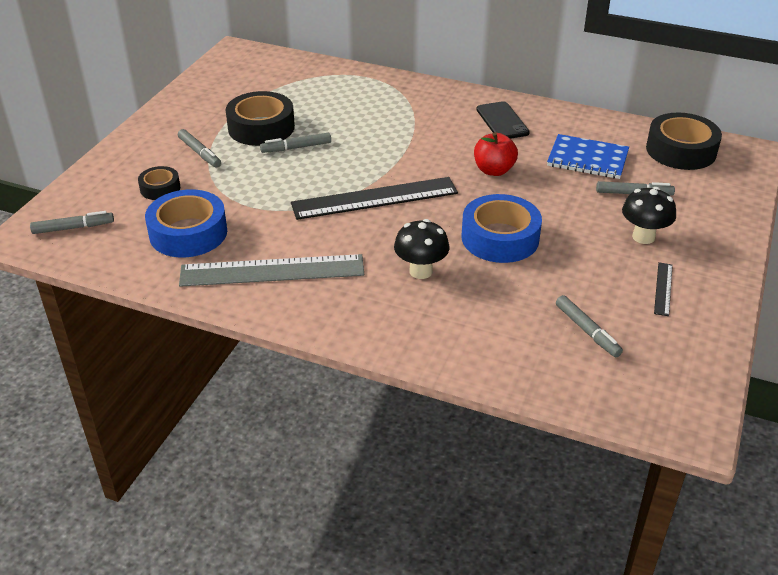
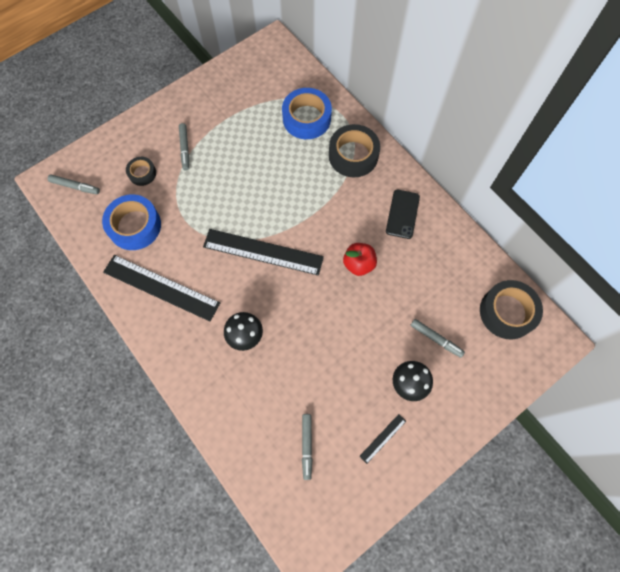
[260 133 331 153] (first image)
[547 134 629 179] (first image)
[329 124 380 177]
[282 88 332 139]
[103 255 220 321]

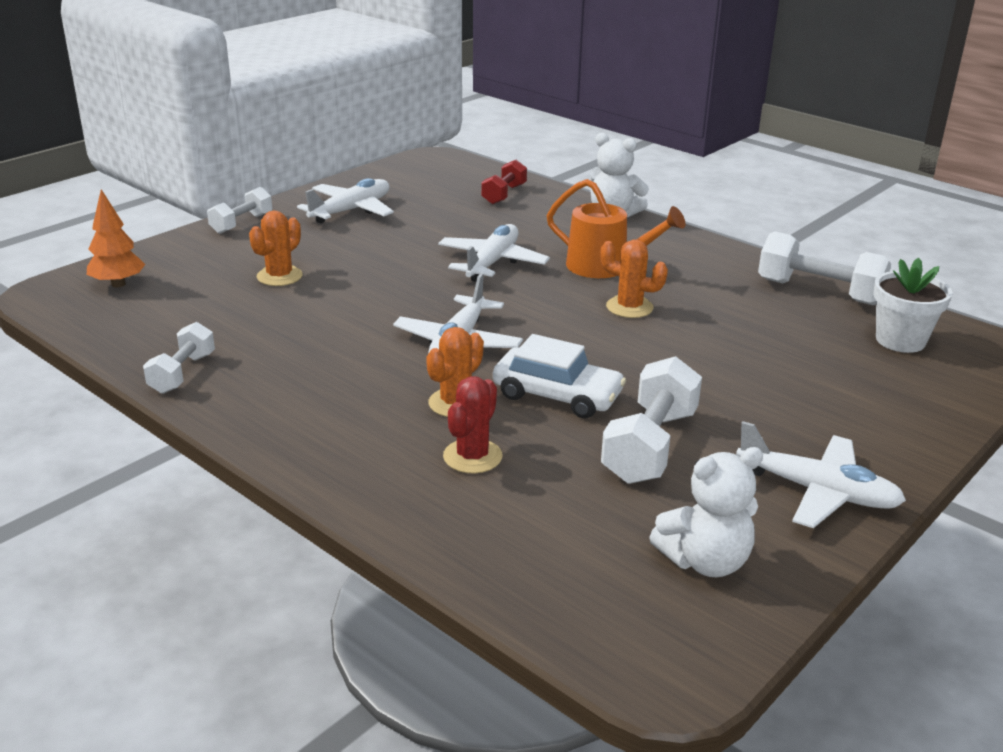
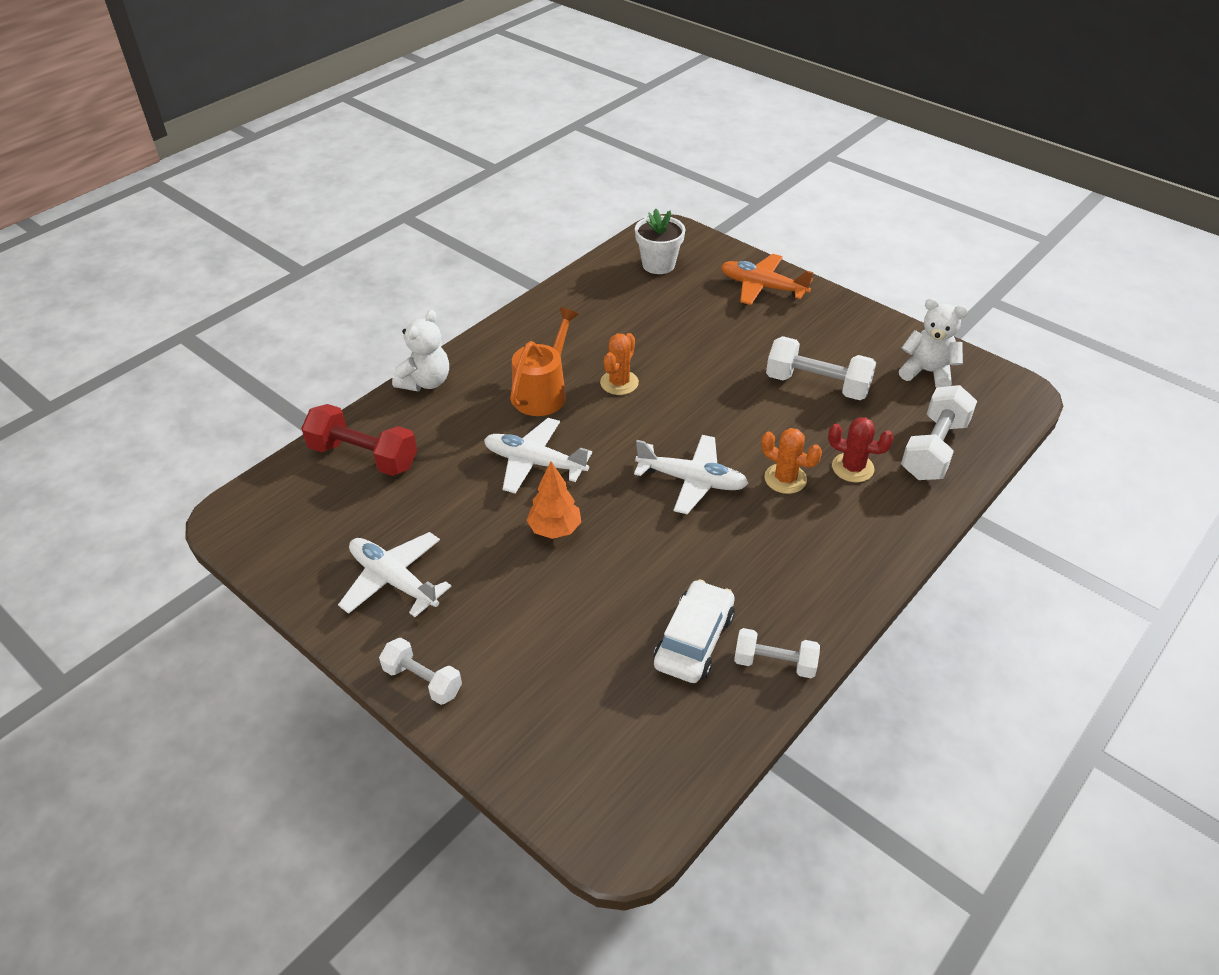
[249 211 303 286] (first image)
[736 421 906 528] (first image)
[721 254 814 305]
[526 461 581 539]
[654 579 735 683]
[901 385 977 480]
[899 298 968 388]
[301 404 417 476]

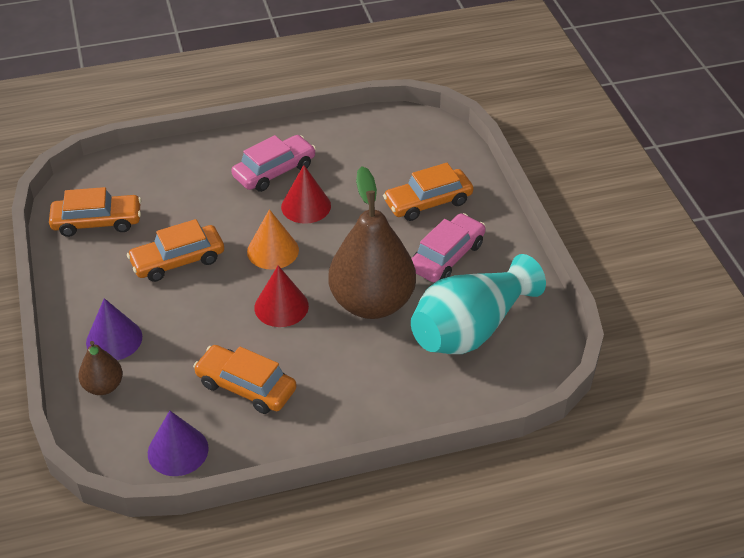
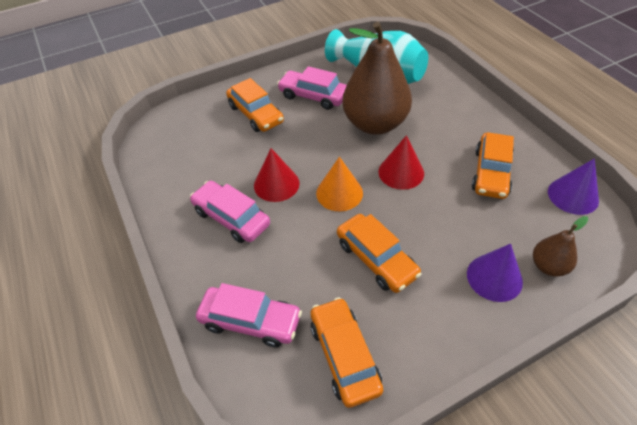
[196 283 302 348]

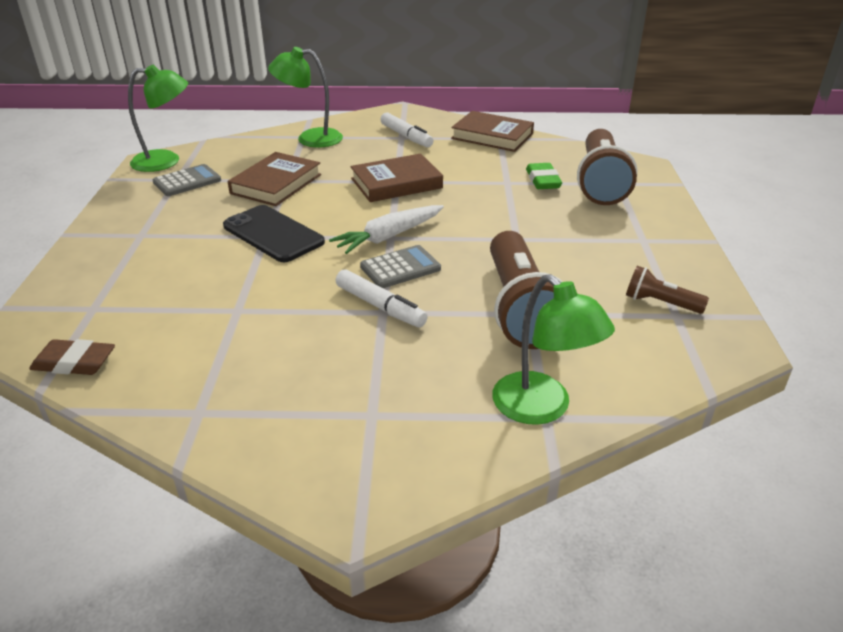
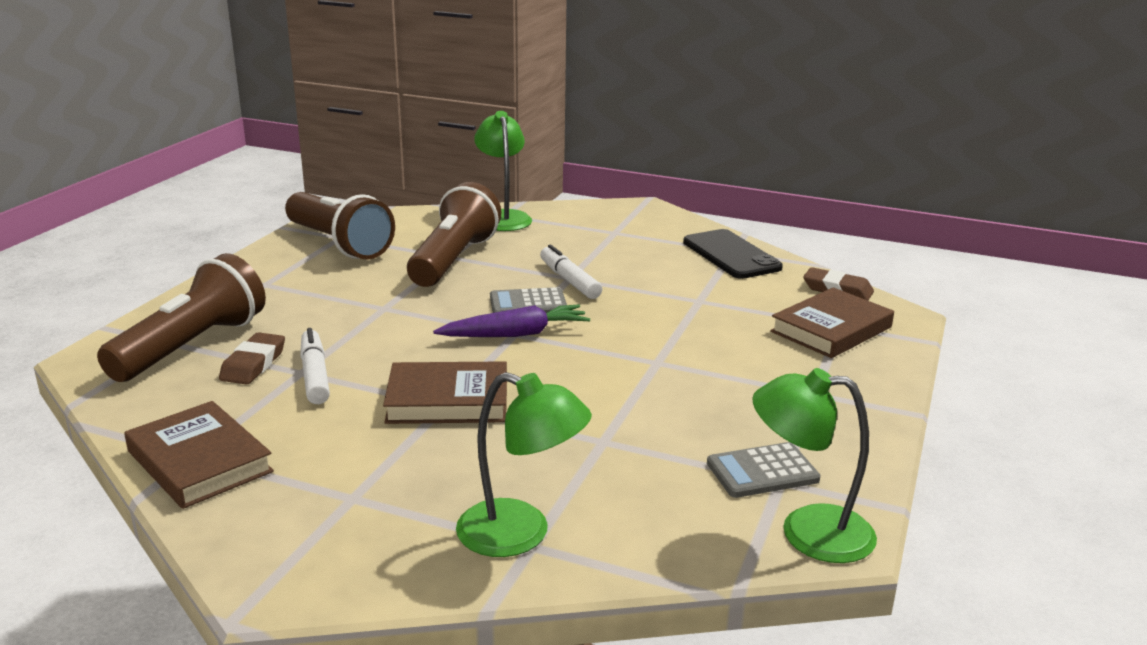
[683 229 783 279]
[770 287 894 358]
[300 328 330 404]
[433 304 590 337]
[219 332 285 385]
[285 192 395 259]

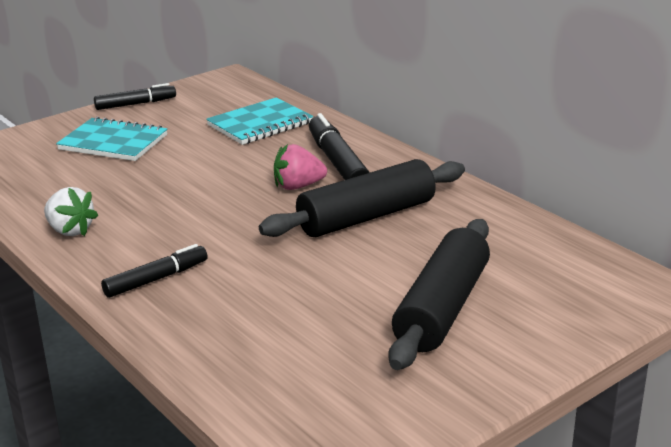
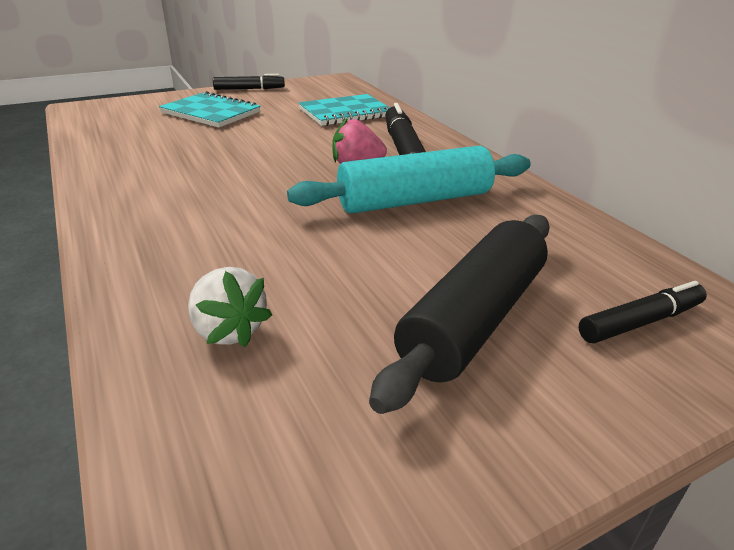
[188 267 272 347]
[578 281 707 343]
[287 146 531 214]

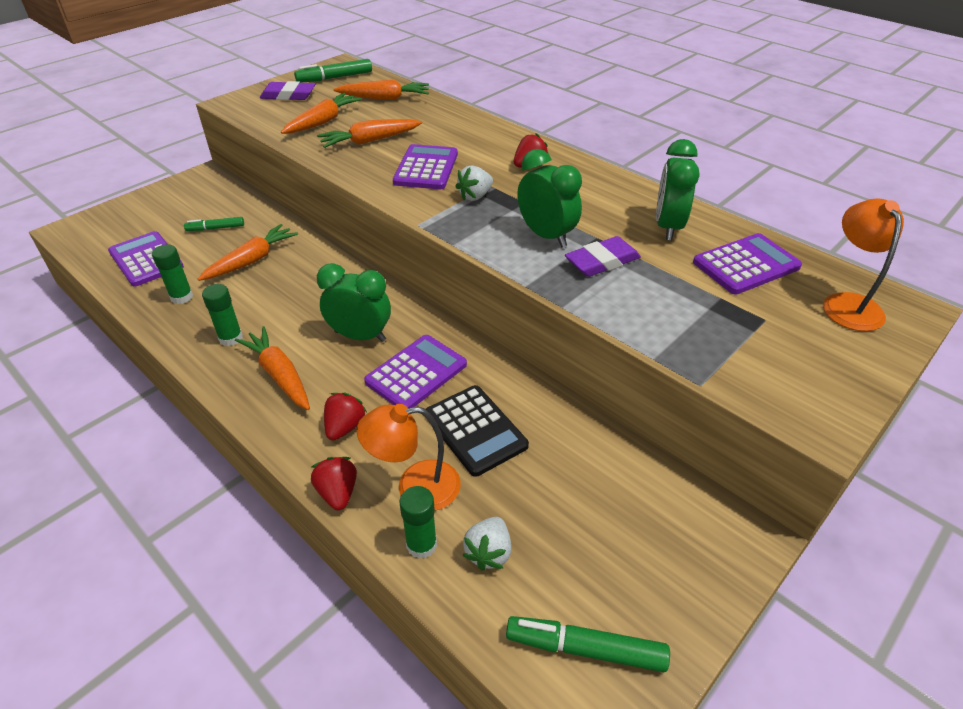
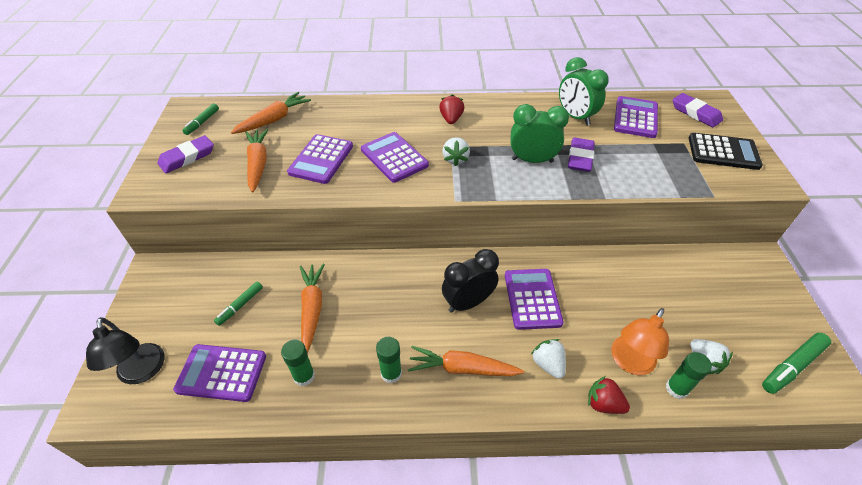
[86 317 164 384]
[689 133 763 170]
[287 134 353 184]
[673 93 723 127]
[442 249 499 313]
[531 339 566 379]
[182 104 219 135]

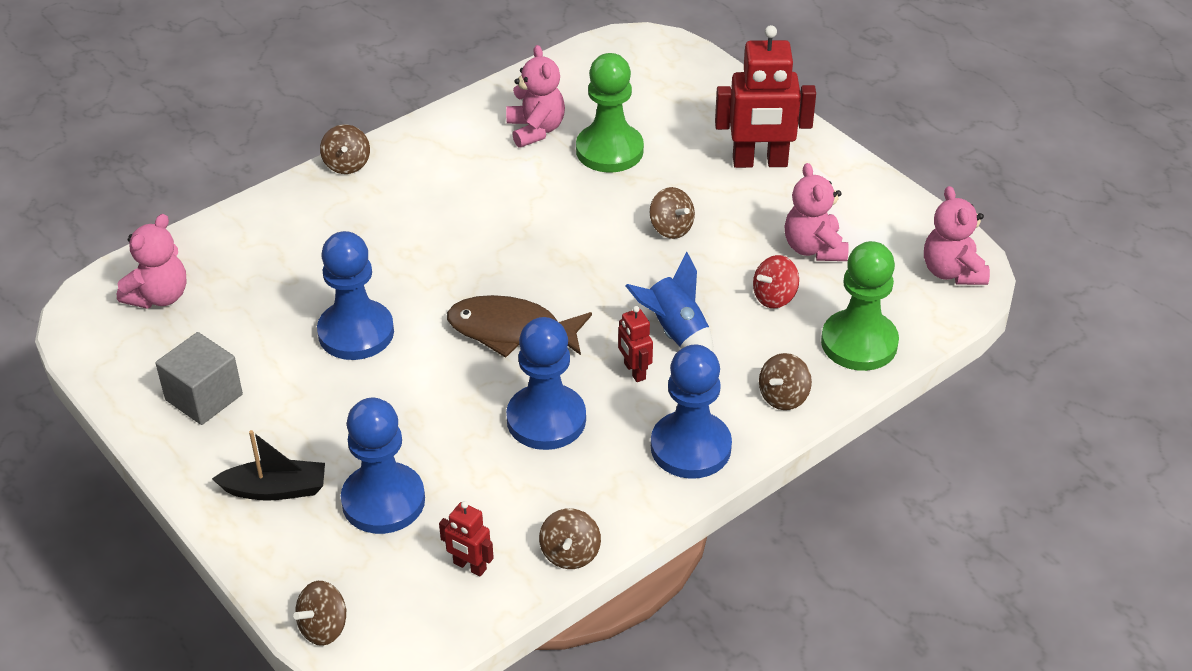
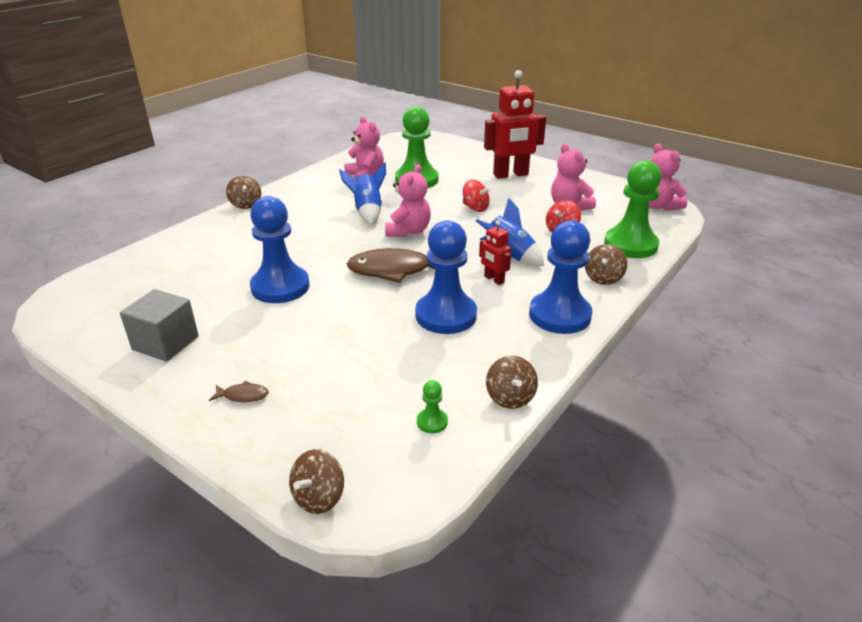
[341 398 425 534] (first image)
[339 162 386 225]
[385 164 431 237]
[209 381 268 402]
[417 380 448 433]
[463 180 491 212]

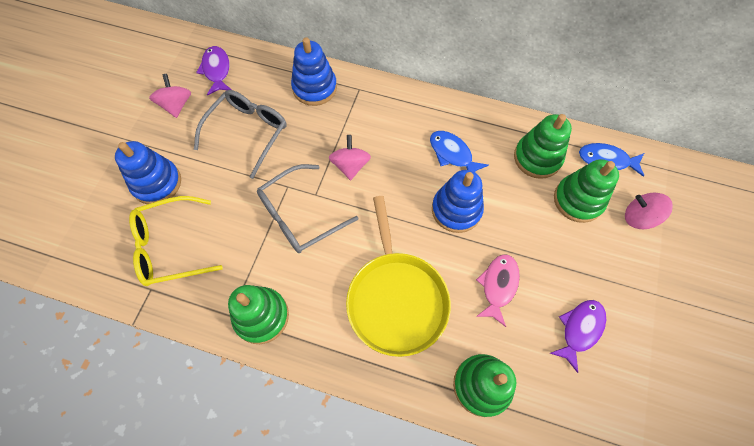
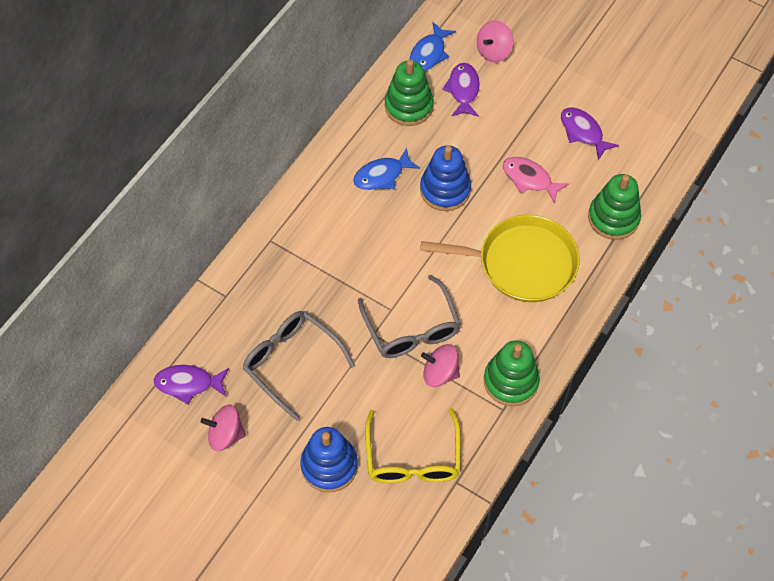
[291 37 337 106] (first image)
[421 344 460 387]
[442 63 480 117]

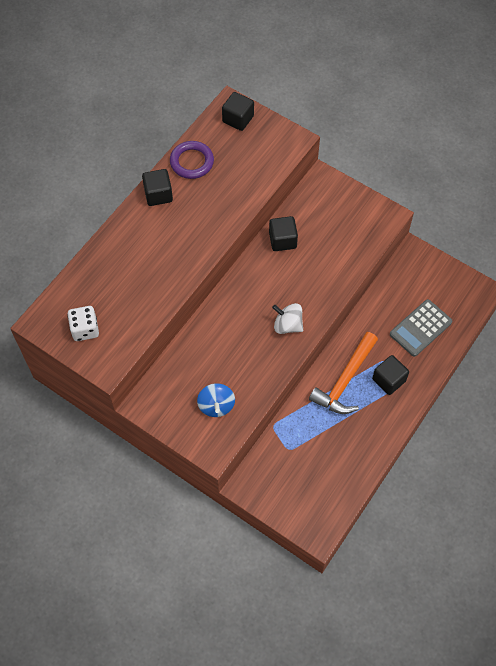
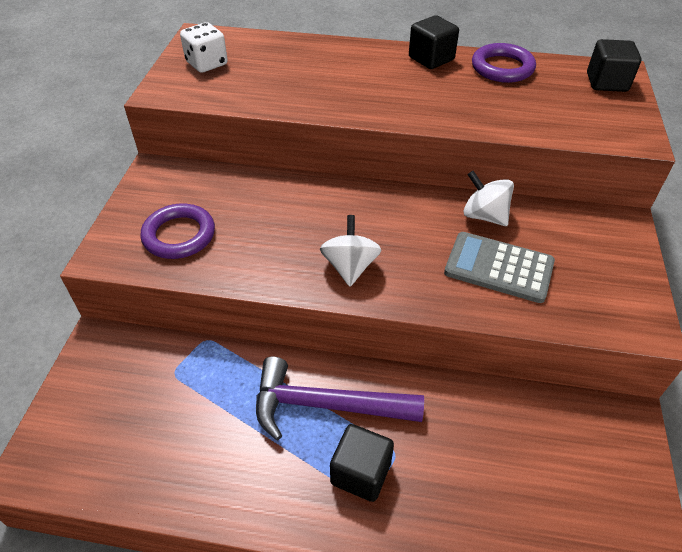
[444 232 555 303]
[140 203 215 259]
[464 171 514 226]
[256 357 424 440]

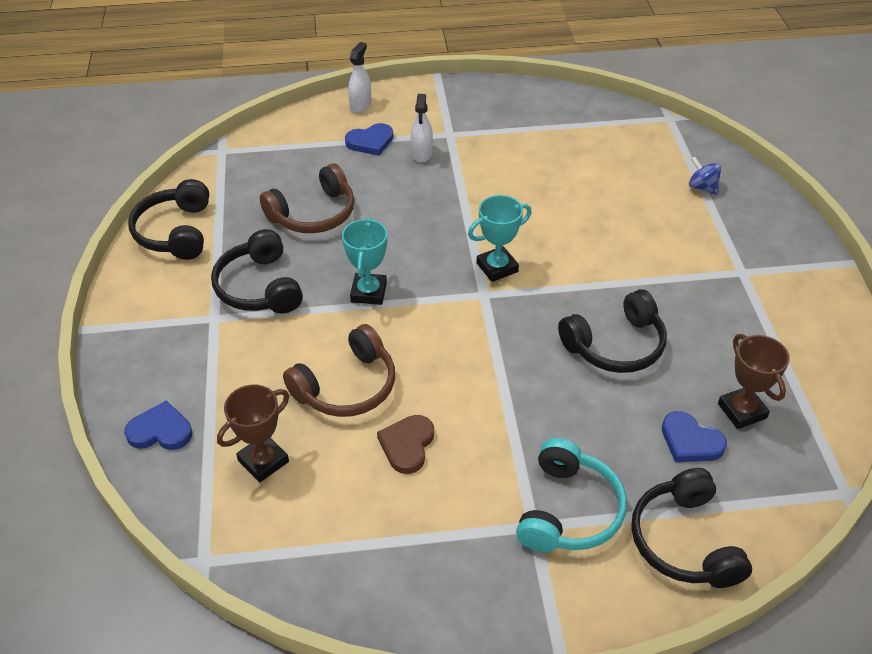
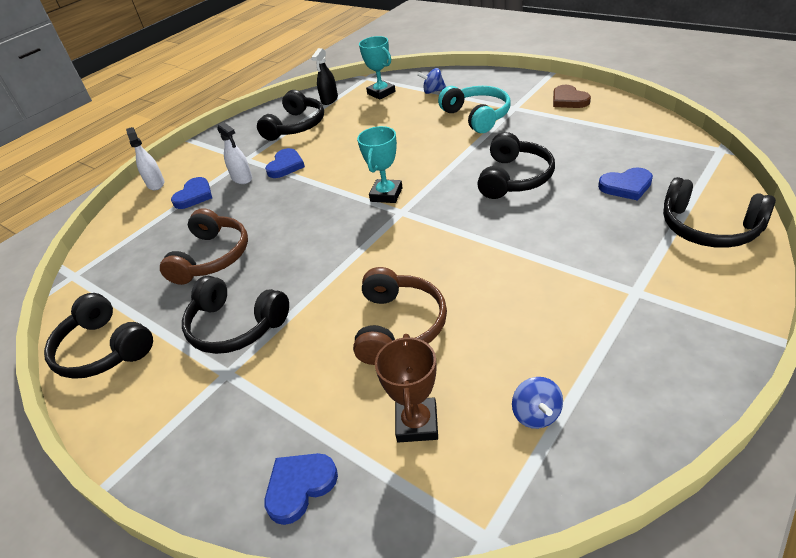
[718 334 790 429] (first image)
[257 90 324 141]
[265 148 305 178]
[311 48 338 105]
[512 377 563 429]
[359 36 396 100]
[553 85 591 108]
[438 86 511 133]

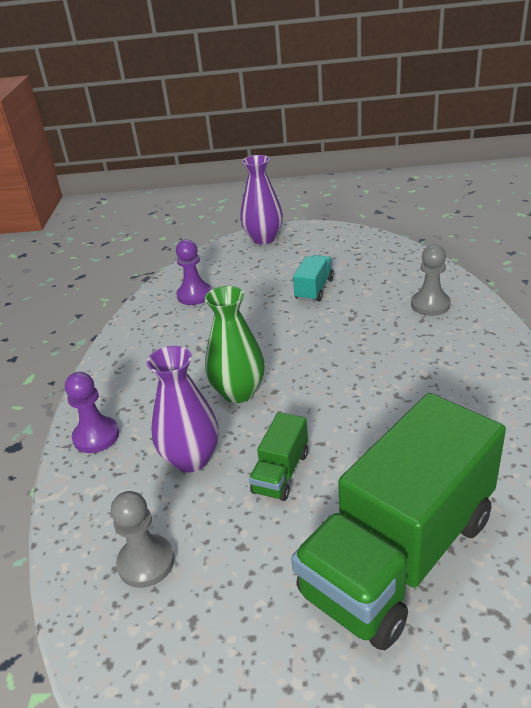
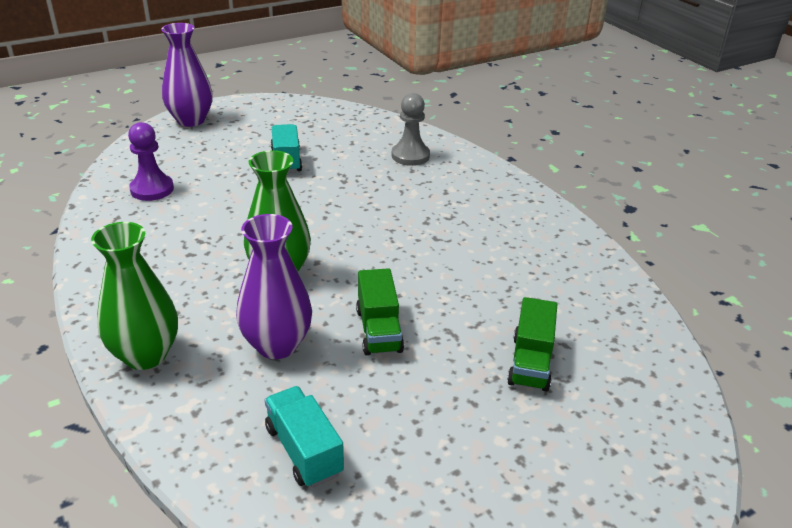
[91 222 178 370]
[265 386 344 488]
[507 297 557 391]

